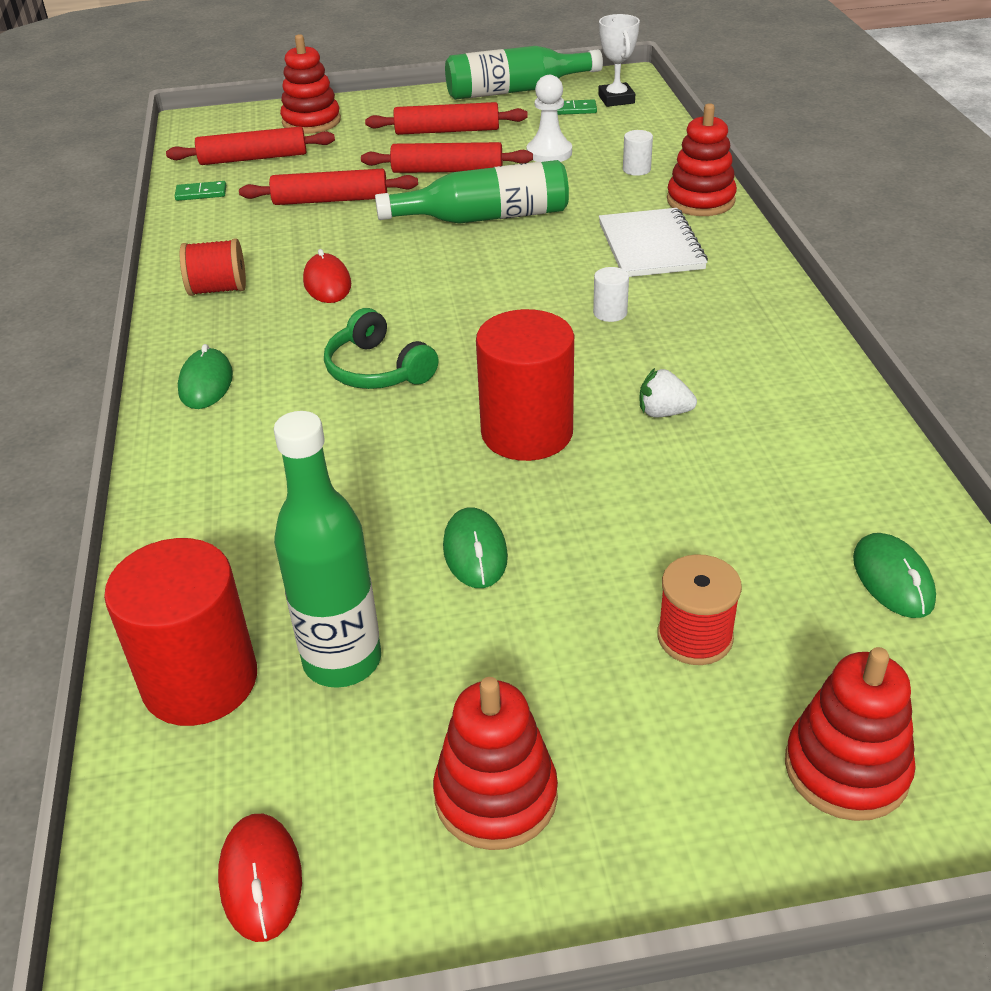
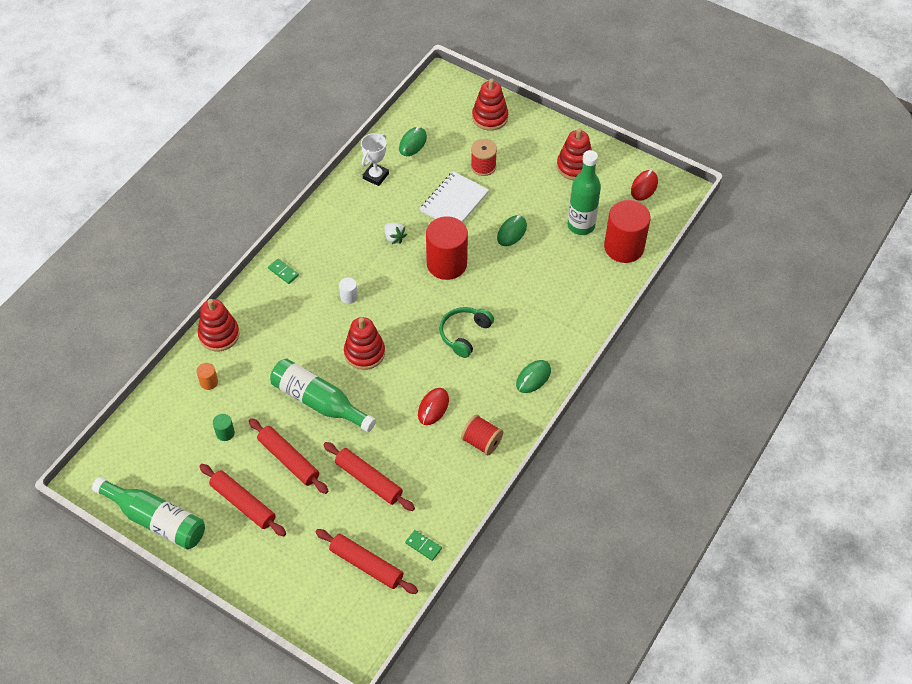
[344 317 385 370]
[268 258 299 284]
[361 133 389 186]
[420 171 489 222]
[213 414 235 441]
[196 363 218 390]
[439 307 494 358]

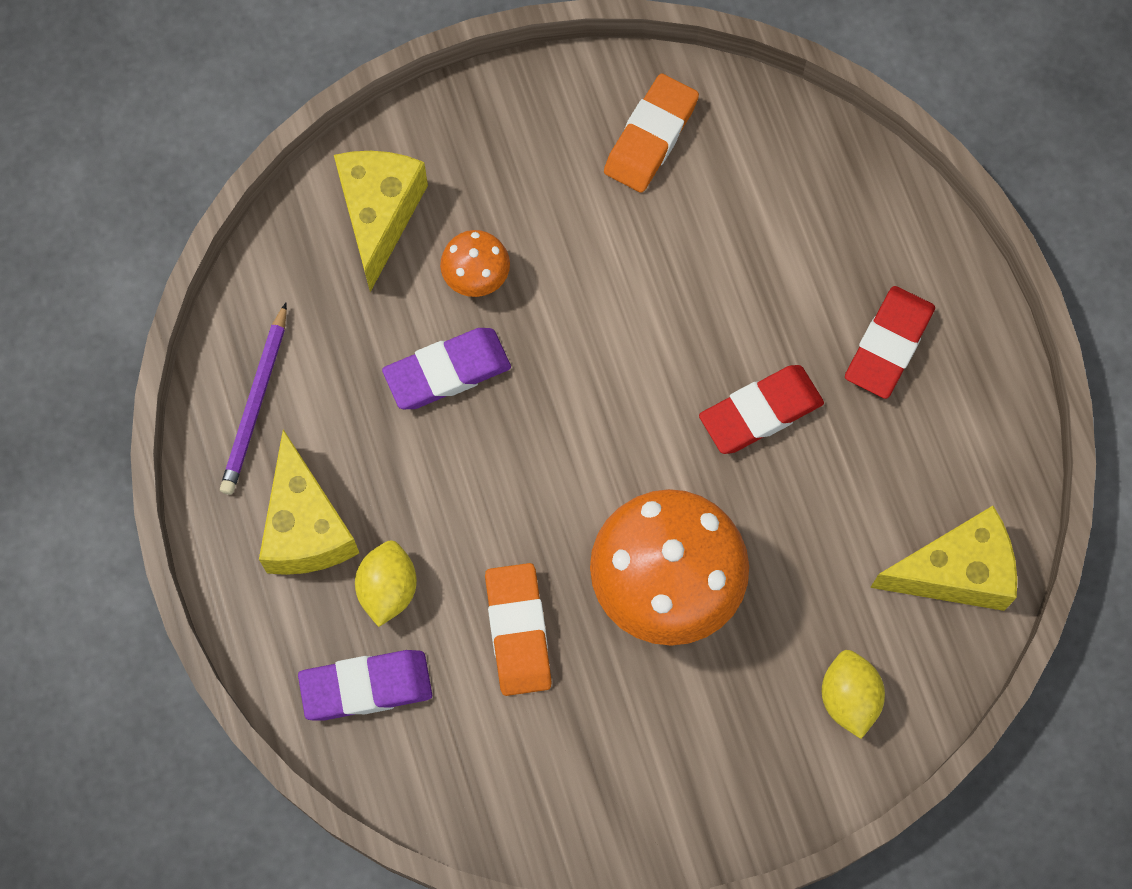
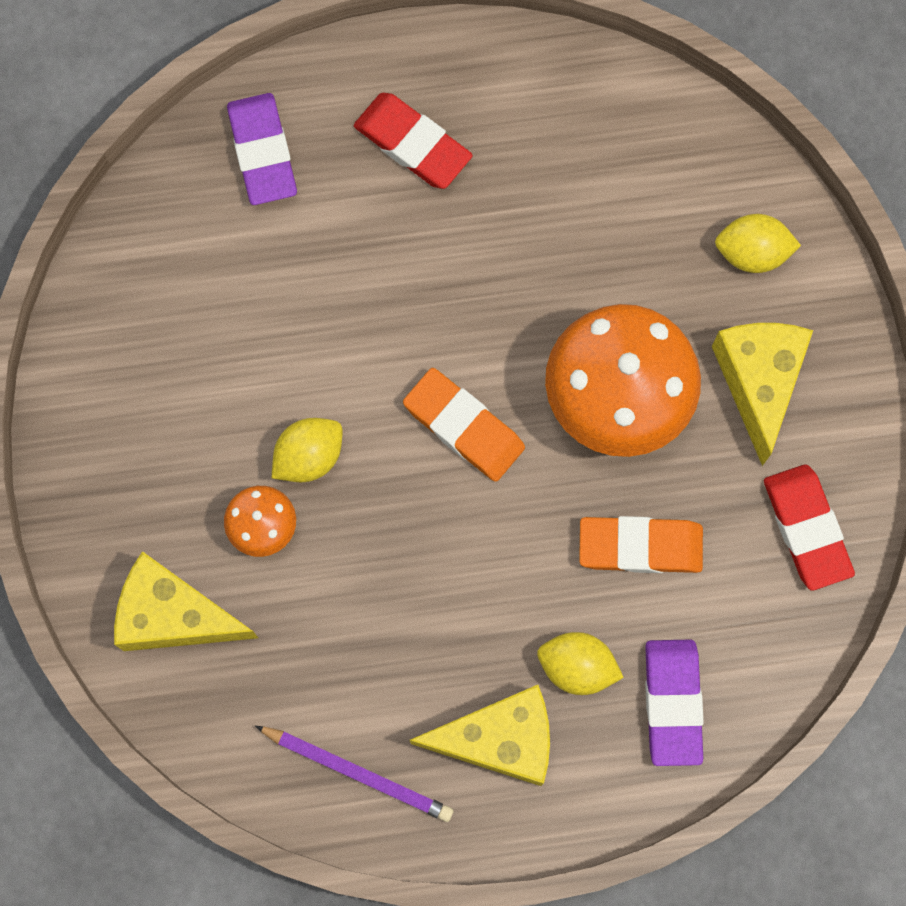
[272 418 343 482]
[227 93 297 205]
[403 368 525 482]
[764 464 855 591]
[712 323 813 466]

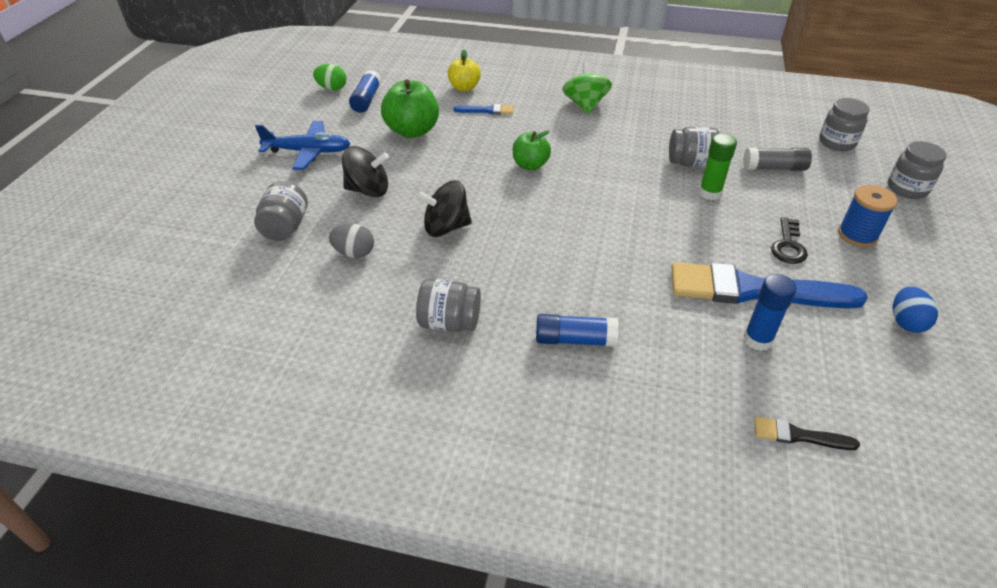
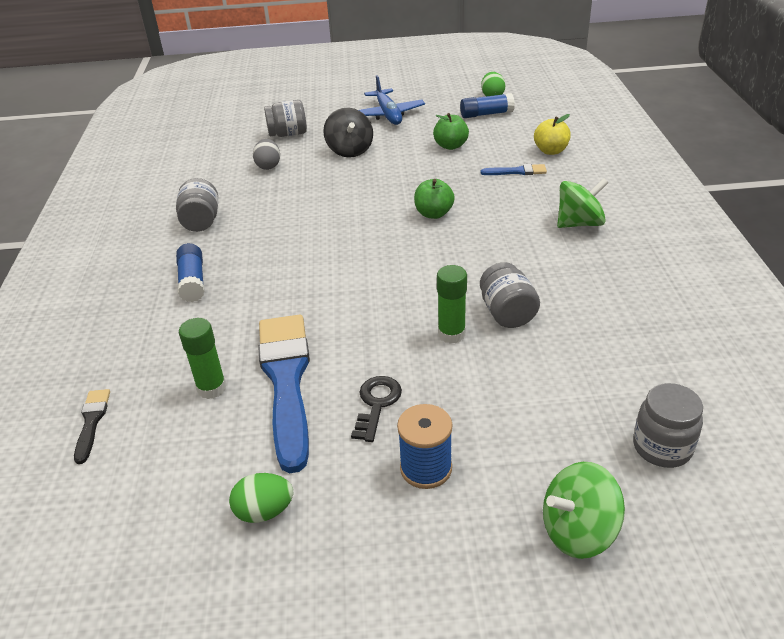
[416 180 472 237] (first image)
[743 148 812 171] (first image)
[543 462 625 559]
[179 318 227 399]
[229 473 293 523]
[481 164 547 175]
[351 376 402 442]
[433 113 469 150]

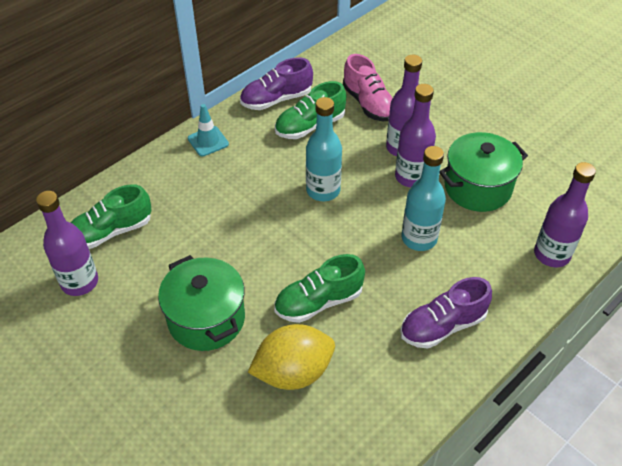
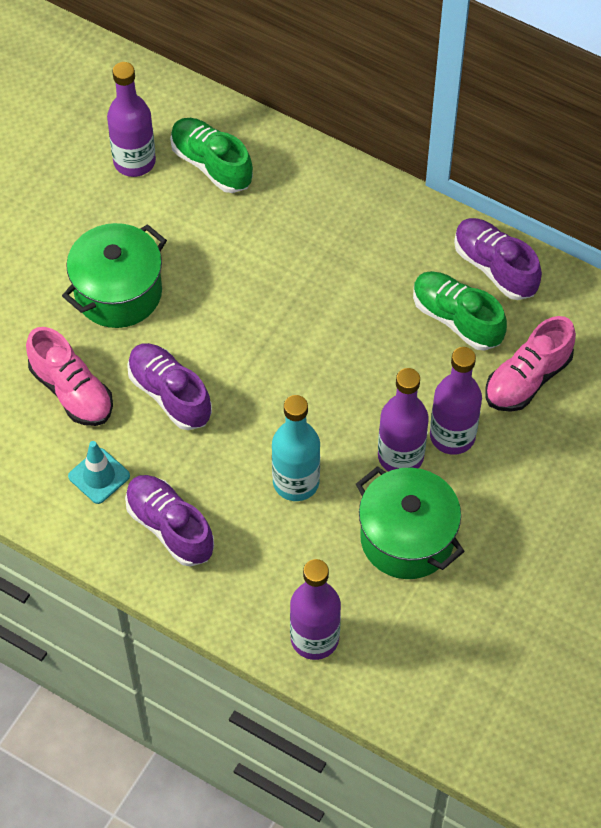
[306 97 342 201] (first image)
[68 441 130 504]
[26 327 113 426]
[127 343 212 430]

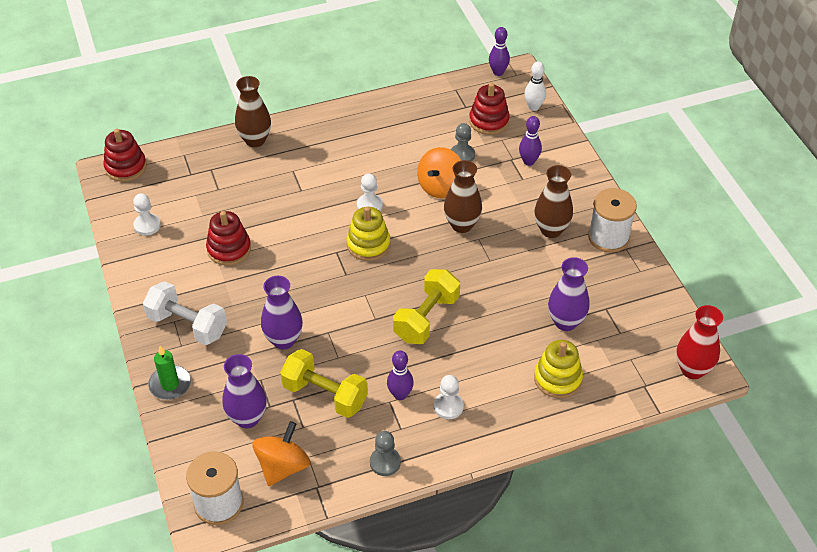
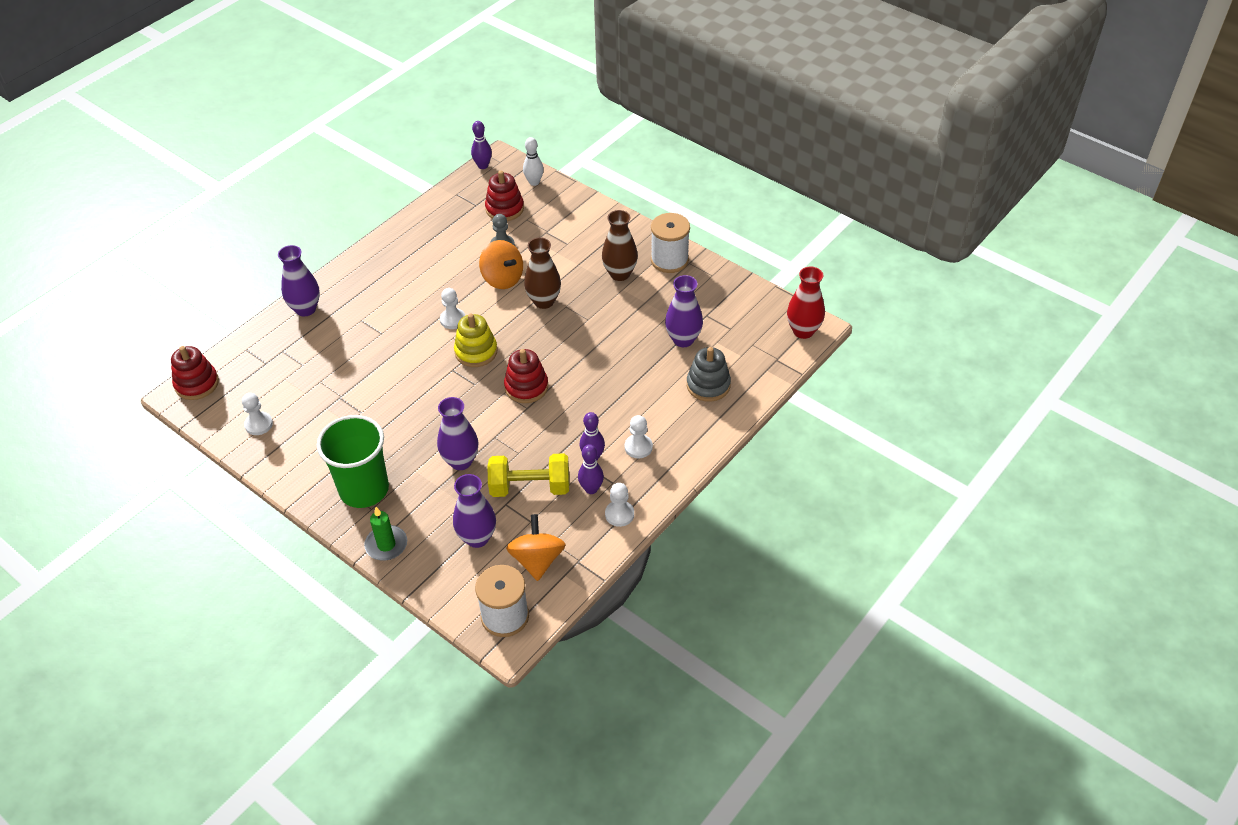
[393 269 460 344] (first image)
[504 349 548 403]
[578 444 604 494]
[317 415 389 508]
[278 245 320 316]
[605 483 634 527]
[687 347 731 402]
[479 240 523 289]

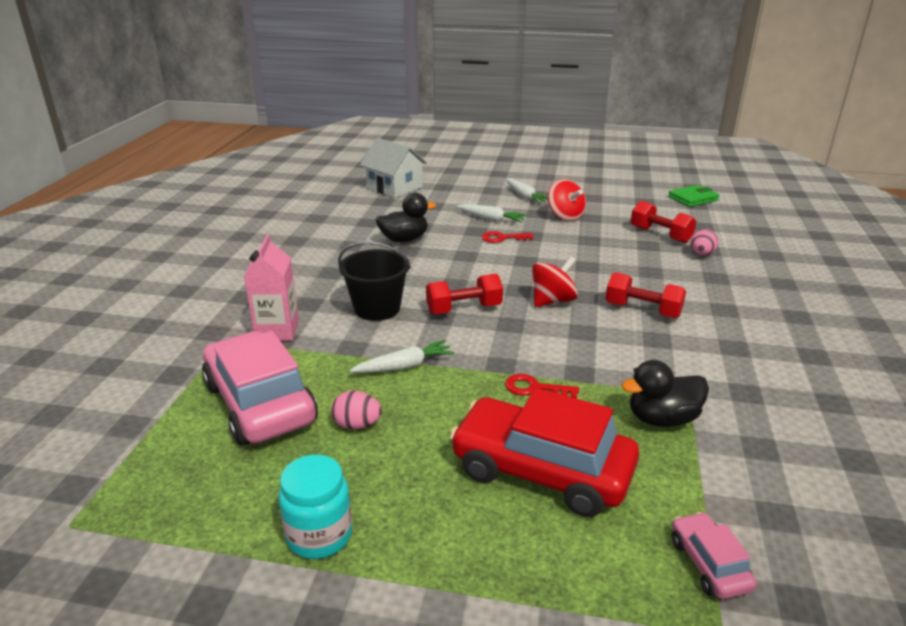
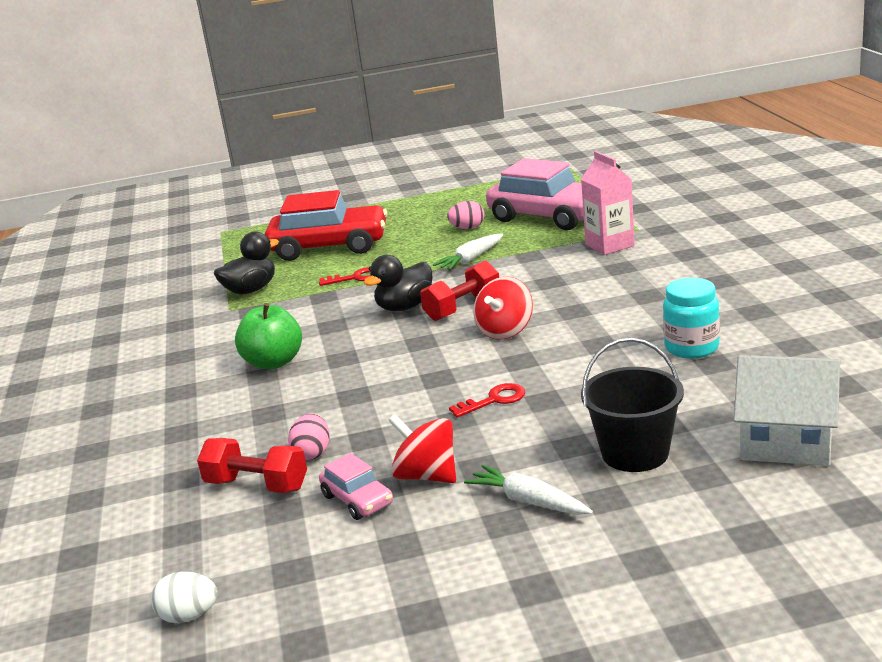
[456 204 527 222] (first image)
[663 278 720 359]
[581 338 684 472]
[364 255 433 311]
[473 277 533 340]
[319 453 393 520]
[288 414 330 460]
[235 303 302 370]
[151 572 218 623]

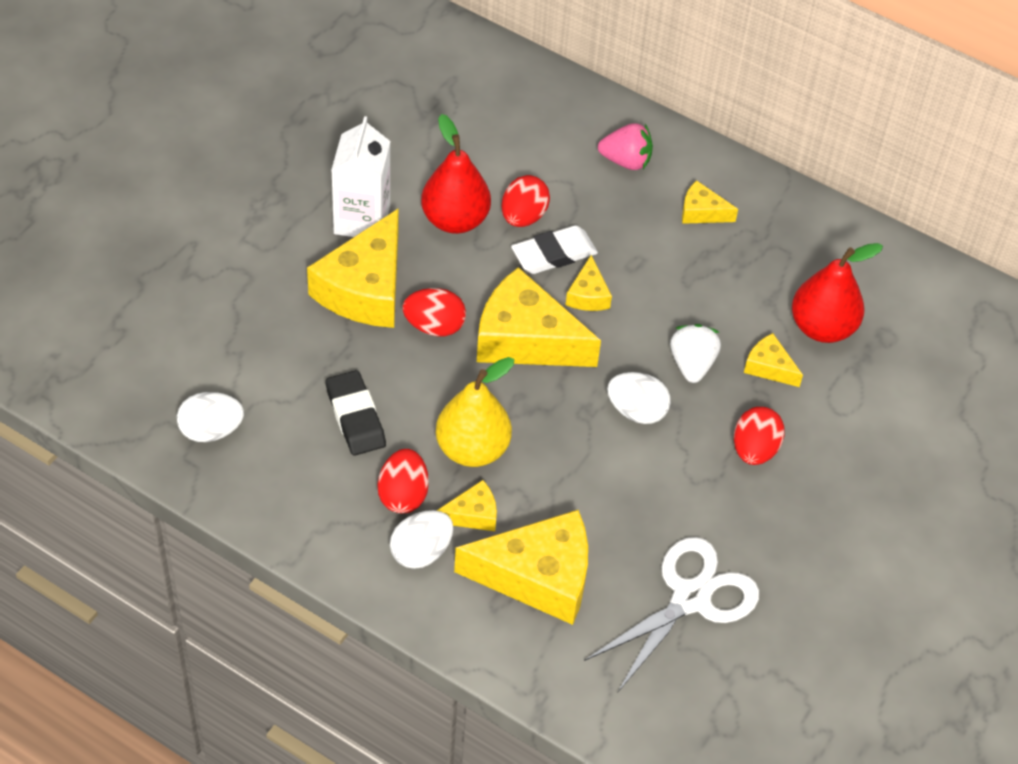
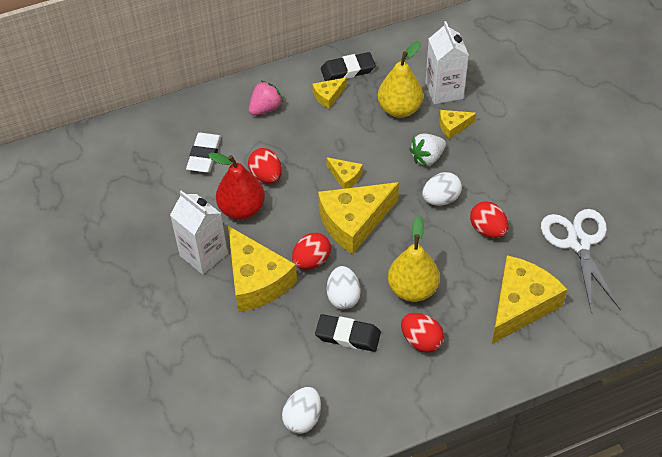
[437 480 497 531] (first image)
[321 52 376 81]
[378 41 423 118]
[327 266 361 309]
[186 133 221 173]
[470 201 508 238]
[425 21 469 104]
[409 133 446 166]

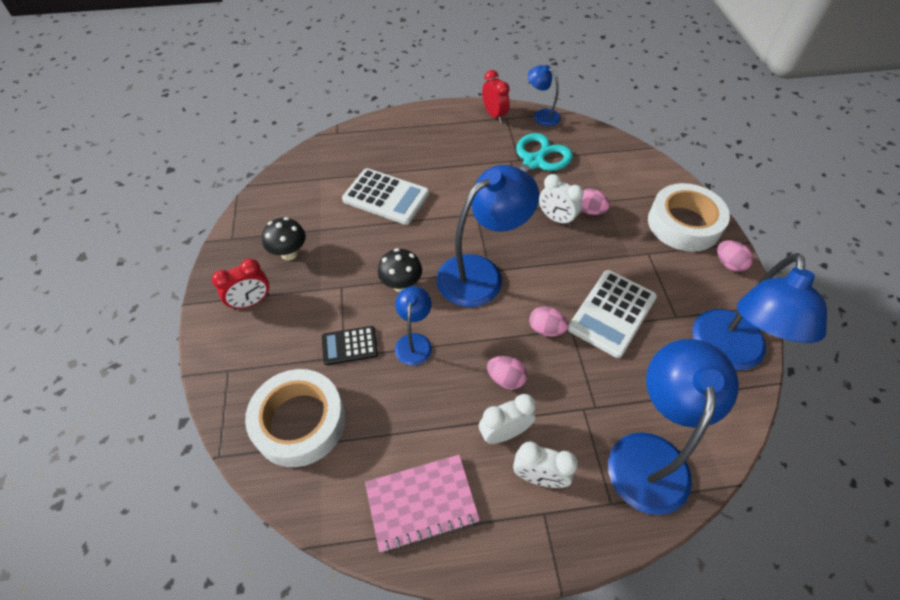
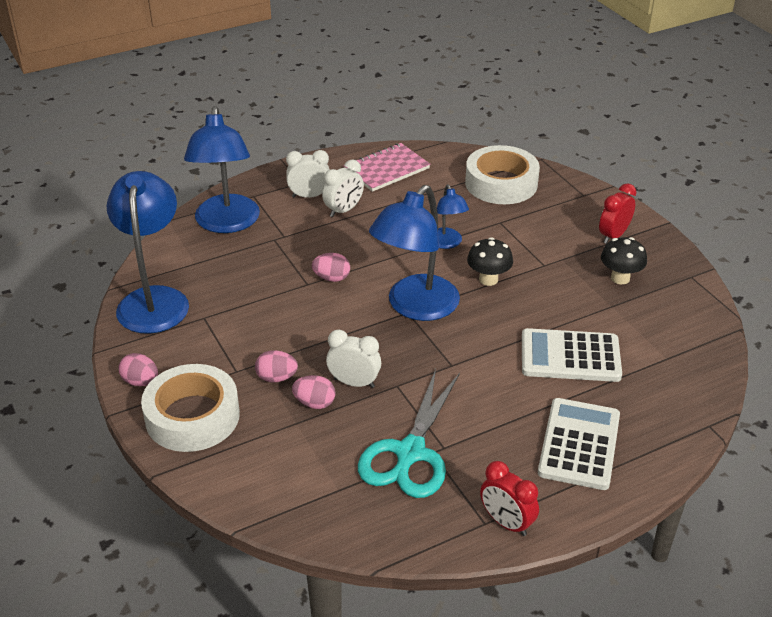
[322 326 378 365] (first image)
[528 65 561 126] (first image)
[255 350 298 382]
[538 398 620 490]

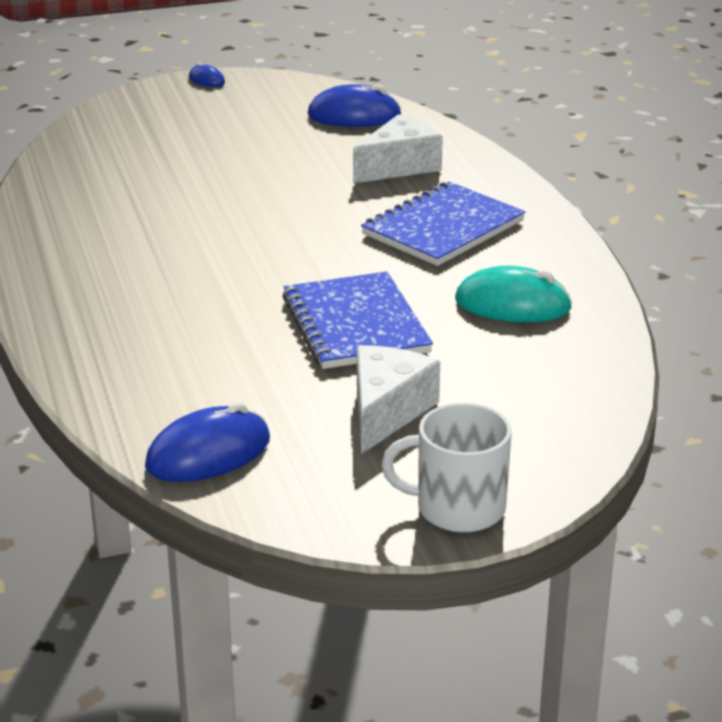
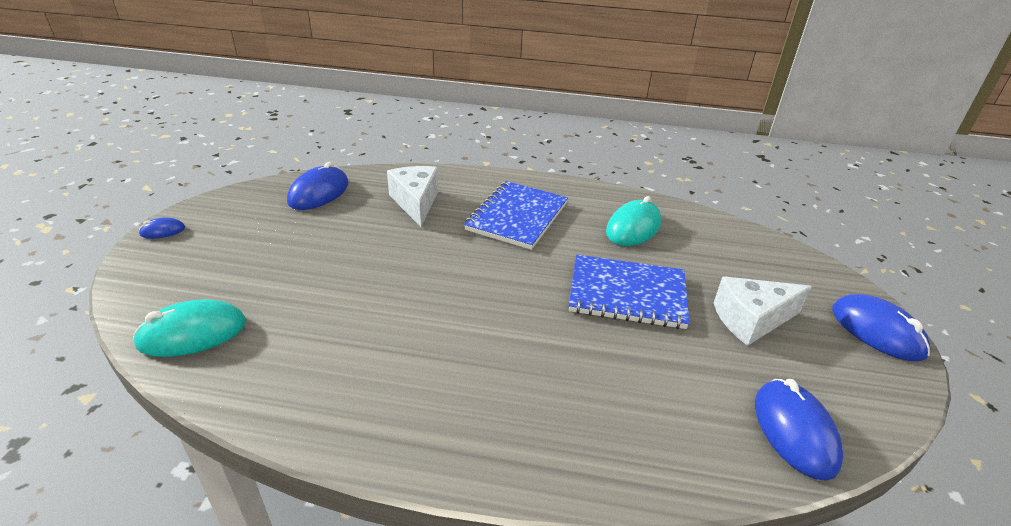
[132 299 246 357]
[832 294 931 361]
[714 276 812 346]
[464 181 568 250]

